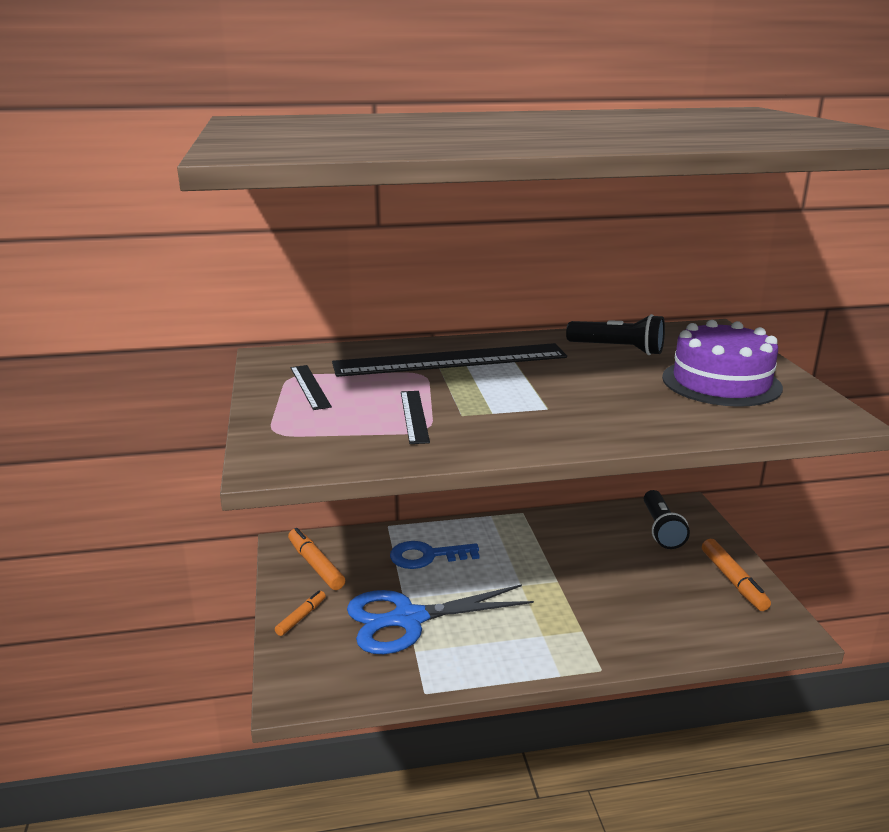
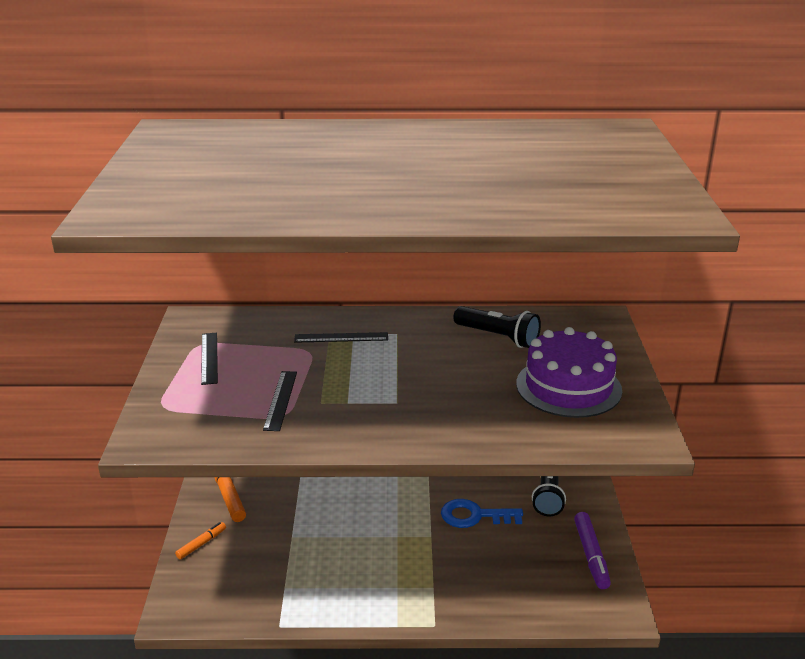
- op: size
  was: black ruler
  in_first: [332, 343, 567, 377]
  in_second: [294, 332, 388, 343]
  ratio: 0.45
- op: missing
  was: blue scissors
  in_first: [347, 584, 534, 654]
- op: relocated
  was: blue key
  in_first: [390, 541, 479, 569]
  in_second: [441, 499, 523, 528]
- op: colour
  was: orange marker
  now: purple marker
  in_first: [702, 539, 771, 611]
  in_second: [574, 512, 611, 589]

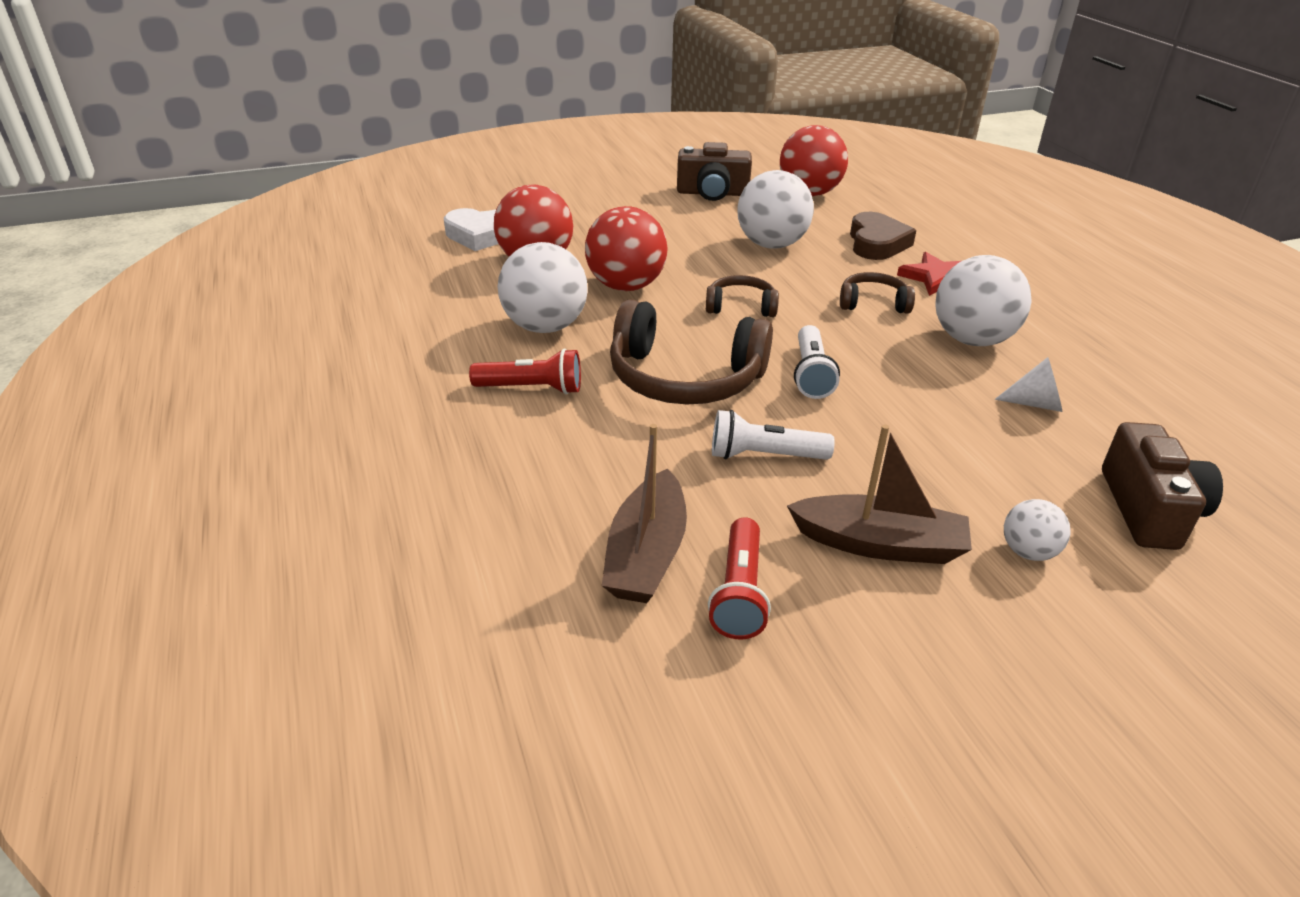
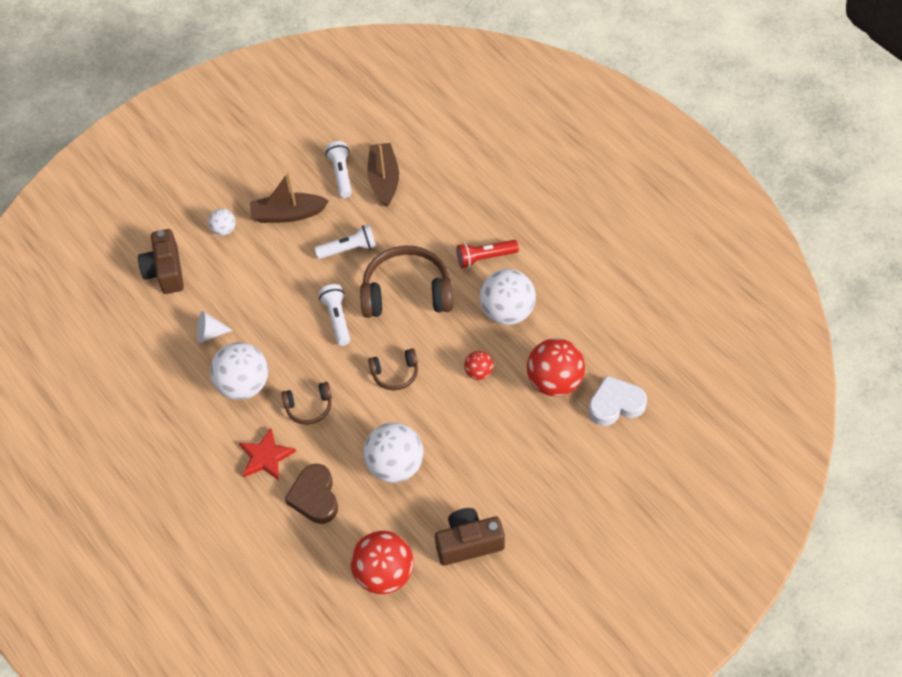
- op: size
  was: red ball
  in_first: [585, 206, 668, 291]
  in_second: [464, 351, 493, 380]
  ratio: 0.51
- op: colour
  was: red flashlight
  now: white flashlight
  in_first: [708, 517, 771, 640]
  in_second: [325, 141, 352, 198]

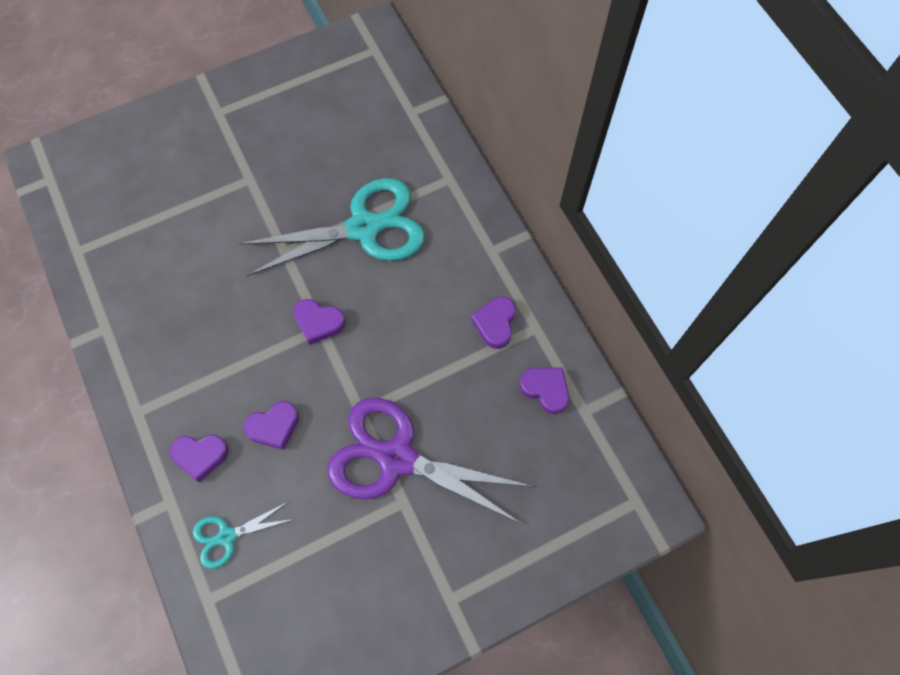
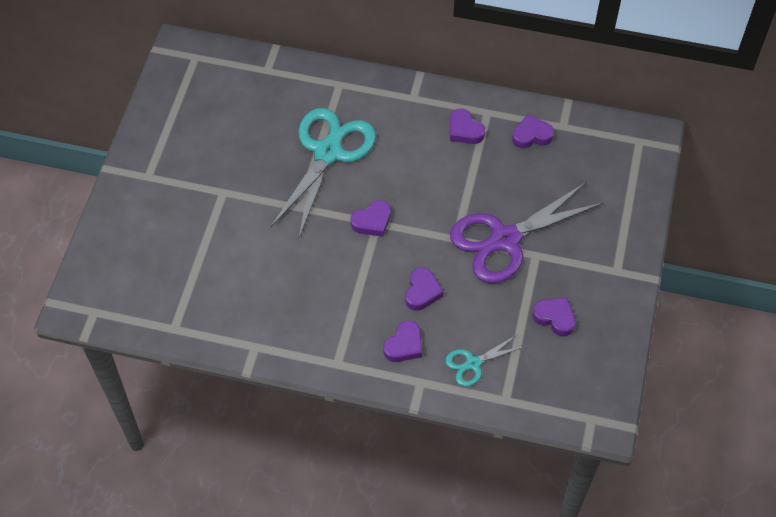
- op: spun
  was: turquoise scissors
  in_first: [193, 501, 294, 569]
  in_second: [445, 335, 525, 387]
  clockwise: 45
- op: appeared
  now: purple heart
  in_second: [532, 297, 576, 336]

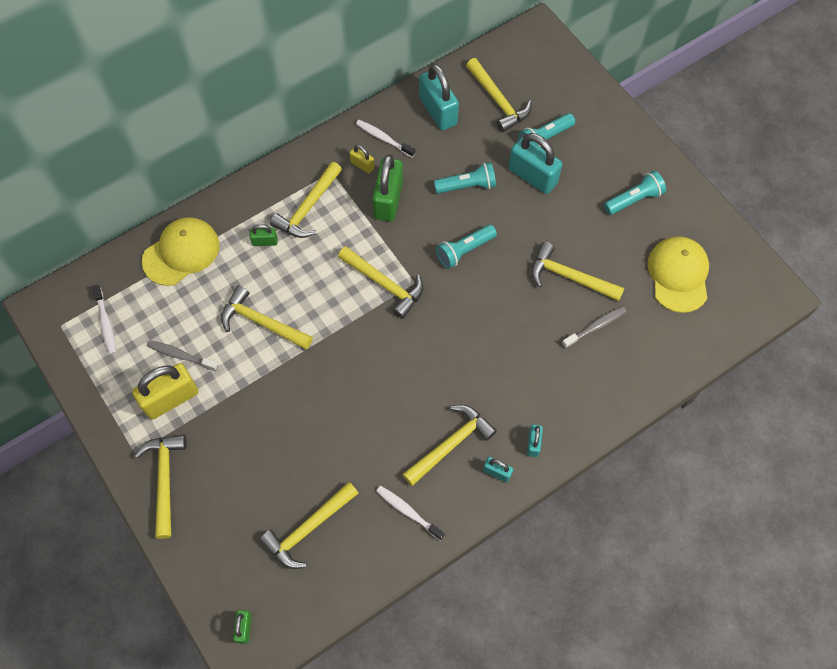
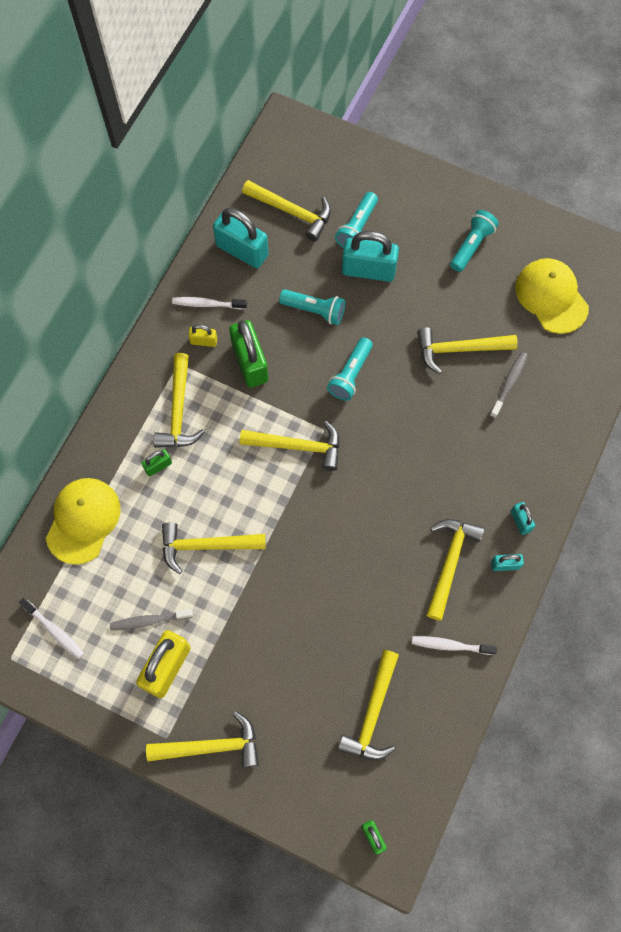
- op: spun
  was: yellow hammer
  in_first: [134, 434, 187, 539]
  in_second: [146, 711, 259, 767]
  clockwise: 120
- op: spun
  was: turquoise flashlight
  in_first: [434, 162, 496, 194]
  in_second: [279, 290, 345, 325]
  clockwise: 60

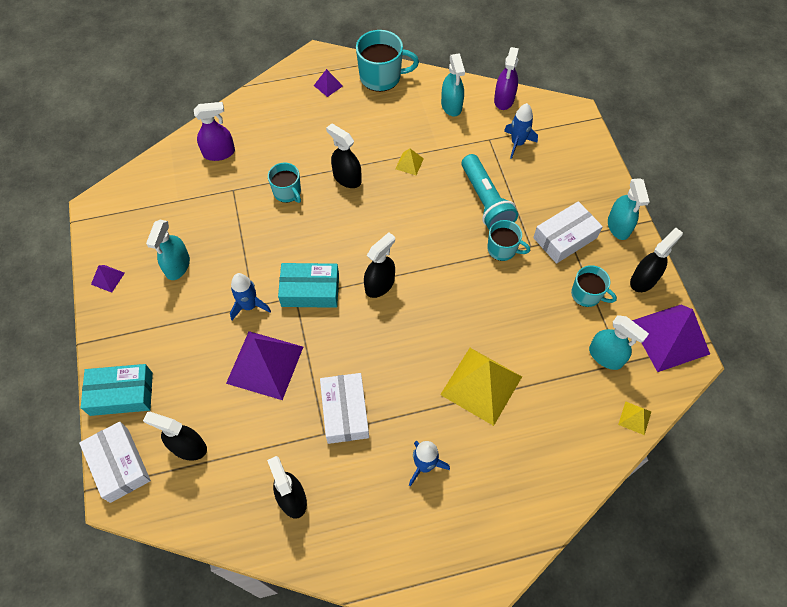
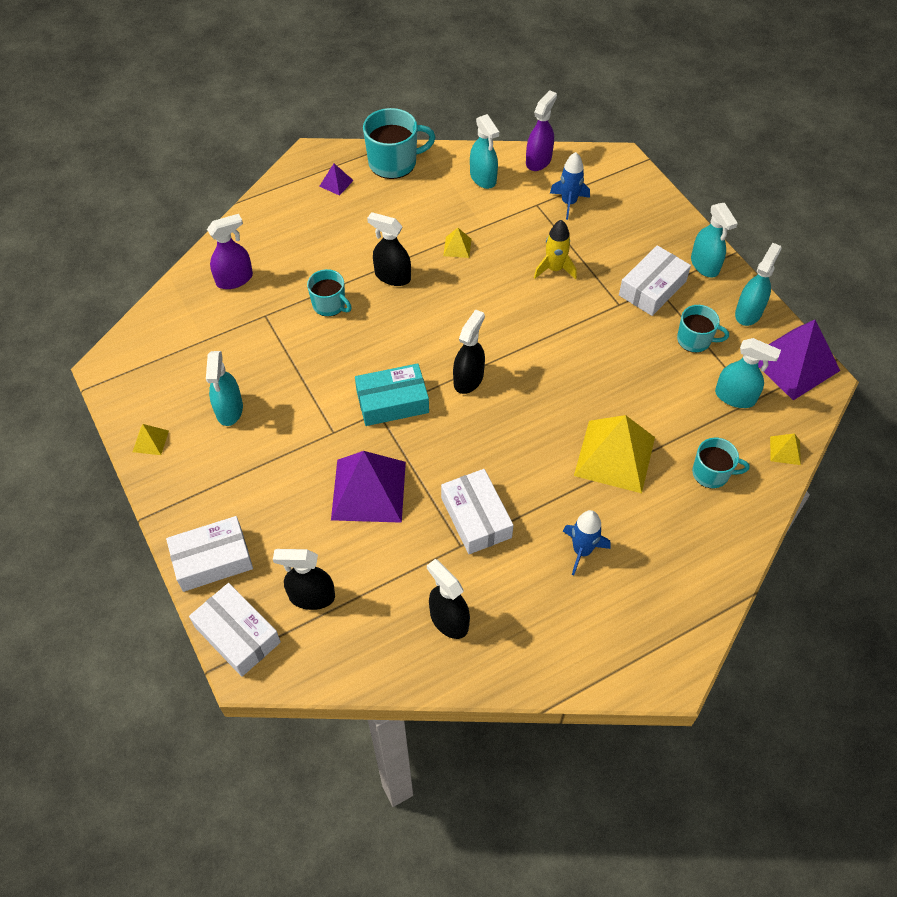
- op: colour
  was: turquoise box
  now: white box
  in_first: [81, 364, 153, 416]
  in_second: [166, 516, 253, 592]
- op: colour
  was: purple pyramid
  now: yellow pyramid
  in_first: [91, 265, 125, 293]
  in_second: [133, 424, 169, 455]
- op: missing
  was: blue rocket
  in_first: [230, 273, 271, 320]
- op: exchanged
  was: turquoise flashlight
  now: yellow rocket
  in_first: [462, 154, 518, 230]
  in_second: [534, 220, 577, 279]
- op: relocated
  was: turquoise mug
  in_first: [487, 220, 530, 261]
  in_second: [692, 438, 750, 488]
- op: spun
  was: purple spray bottle
  in_first: [494, 47, 519, 110]
  in_second: [526, 90, 557, 171]
  clockwise: -150
- op: colour
  was: black spray bottle
  now: turquoise spray bottle
  in_first: [630, 228, 683, 292]
  in_second: [735, 243, 782, 326]

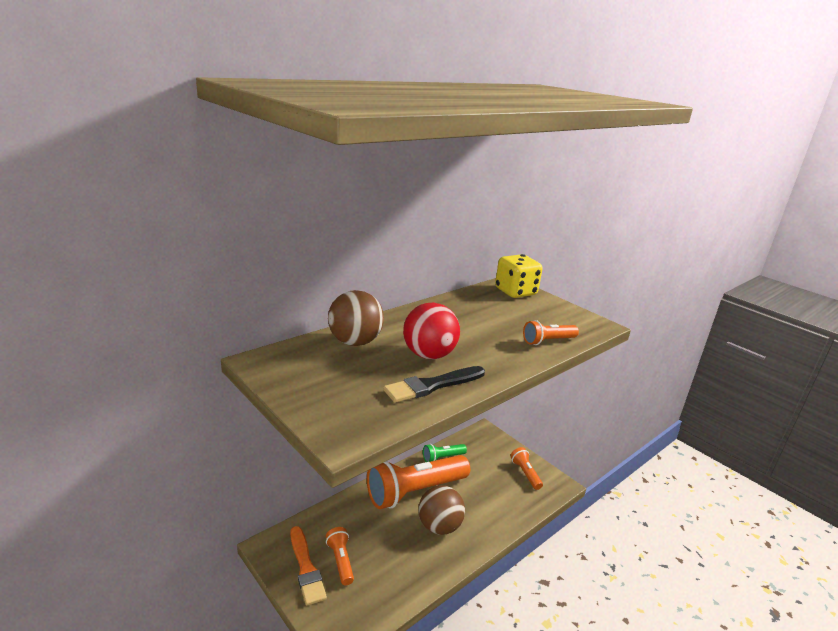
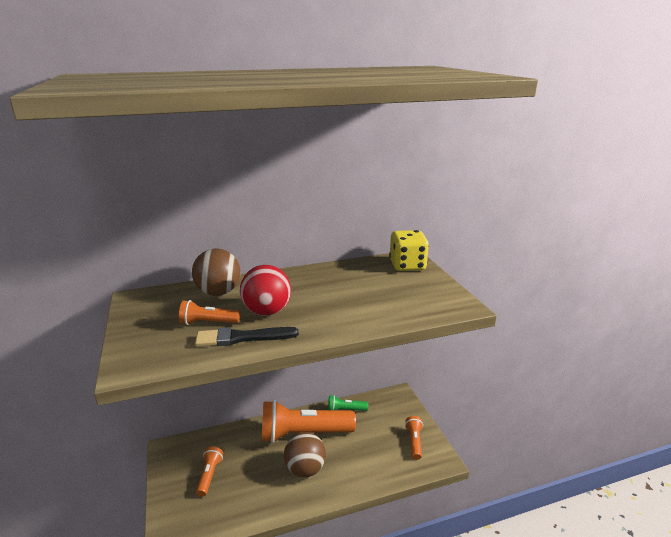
- op: missing
  was: orange brush
  in_first: [290, 526, 327, 606]
- op: relocated
  was: orange flashlight
  in_first: [523, 320, 579, 345]
  in_second: [179, 300, 240, 325]

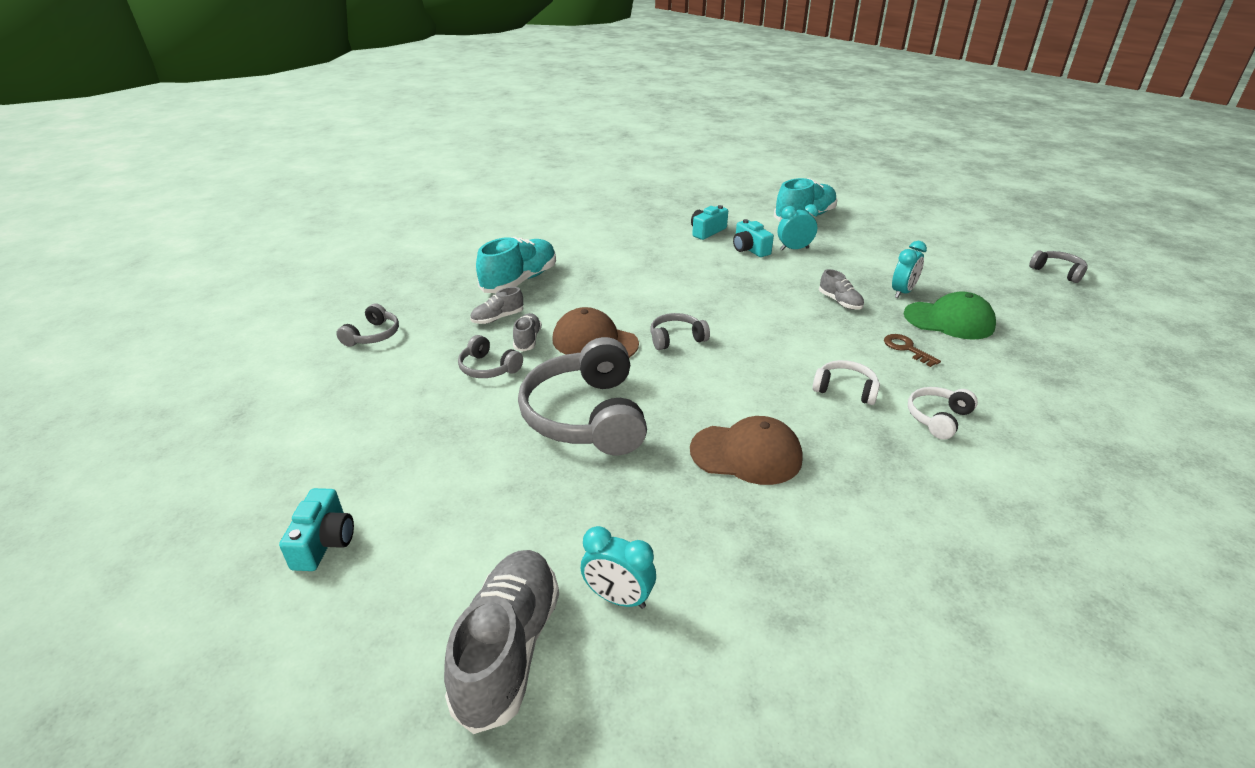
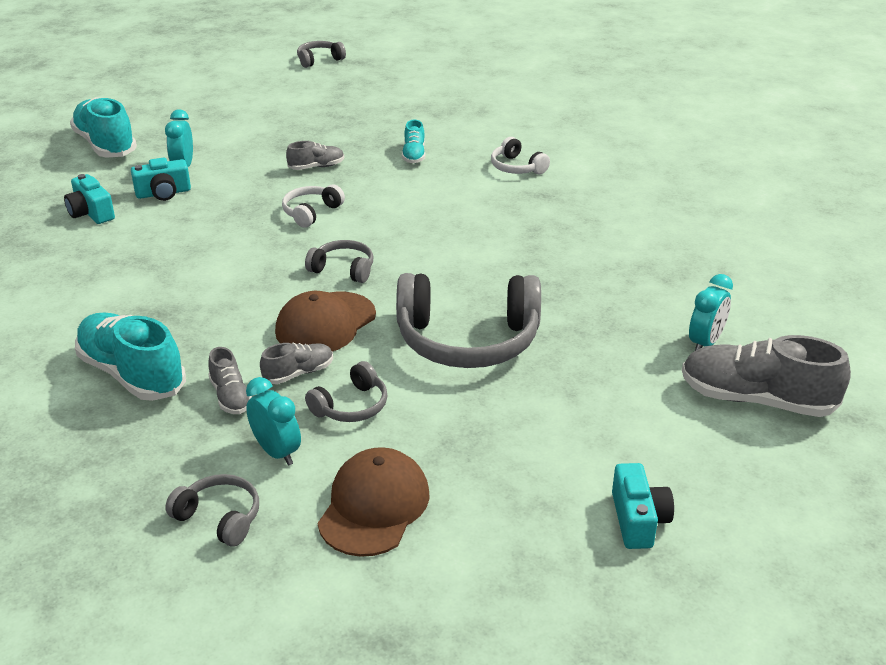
- op: spun
  was: turquoise camera
  in_first: [279, 488, 354, 571]
  in_second: [612, 463, 674, 549]
  clockwise: 75
- op: spun
  was: grey shoe
  in_first: [513, 313, 542, 352]
  in_second: [260, 343, 333, 384]
  clockwise: 135
- op: spun
  was: grey headphones
  in_first: [650, 313, 710, 350]
  in_second: [305, 240, 373, 283]
  clockwise: 120
- op: relocated
  was: brown cap
  in_first: [690, 416, 803, 485]
  in_second: [318, 447, 430, 557]
- op: relocated
  was: white headphones
  in_first: [812, 360, 880, 405]
  in_second: [282, 185, 345, 227]
- op: exchanged
  was: brown key
  now: turquoise shoe
  in_first: [884, 334, 941, 367]
  in_second: [402, 119, 425, 163]
- op: relocated
  was: turquoise clock
  in_first: [892, 241, 927, 298]
  in_second: [246, 377, 301, 466]
- op: missing
  was: green cap
  in_first: [904, 291, 996, 340]

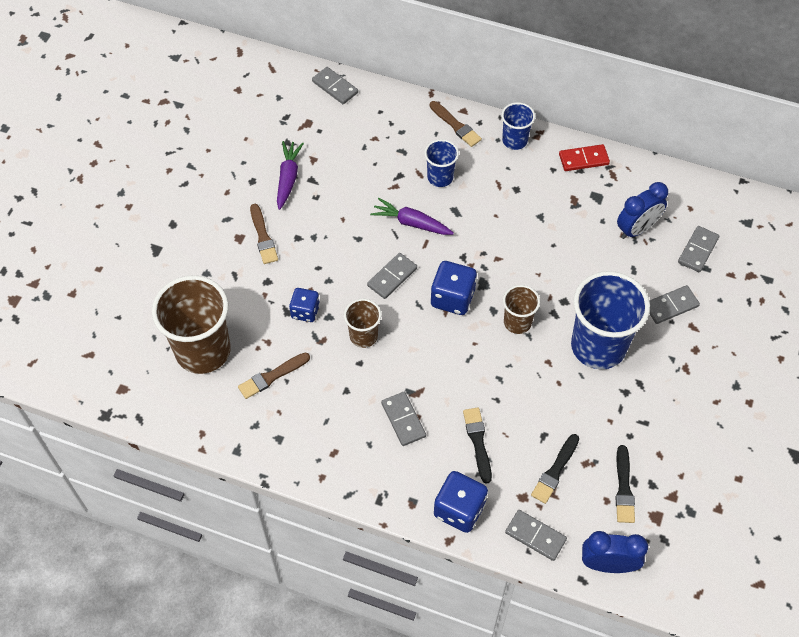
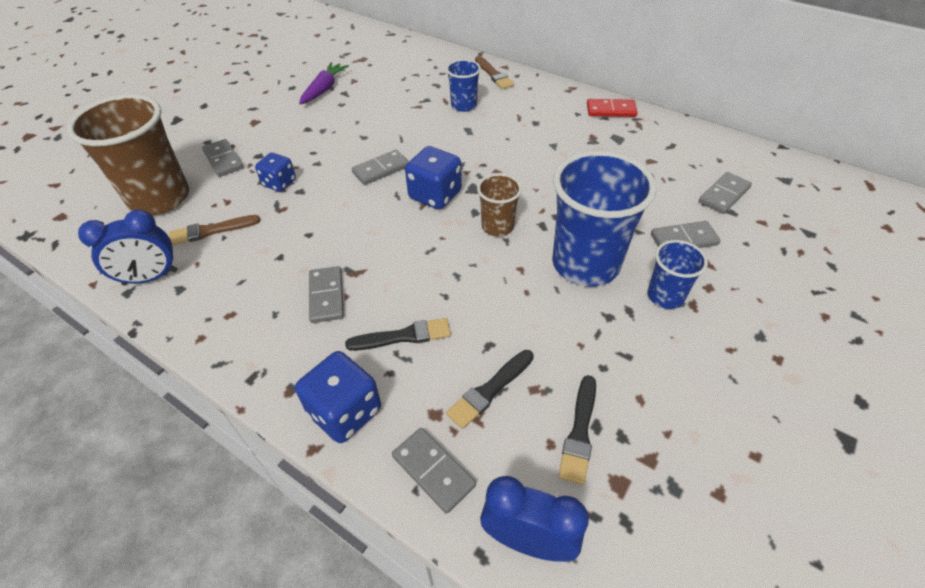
- op: missing
  was: brown brush
  in_first: [250, 204, 278, 264]
- op: relocated
  was: grey domino
  in_first: [312, 67, 358, 104]
  in_second: [202, 139, 243, 177]
- op: missing
  was: brown cup
  in_first: [344, 299, 381, 348]
- op: missing
  was: purple carrot
  in_first: [370, 198, 454, 235]
- op: spun
  was: black brush
  in_first: [463, 408, 492, 483]
  in_second: [345, 318, 451, 351]
  clockwise: 75
- op: relocated
  was: blue cup
  in_first: [501, 102, 535, 150]
  in_second: [647, 240, 708, 309]
- op: relocated
  was: blue clock
  in_first: [617, 182, 668, 239]
  in_second: [78, 210, 178, 285]

